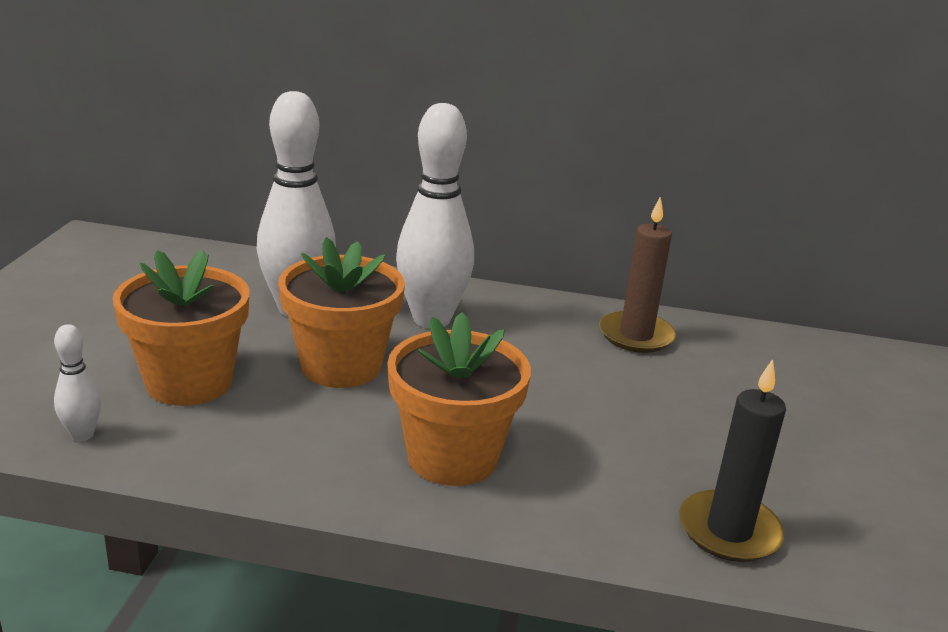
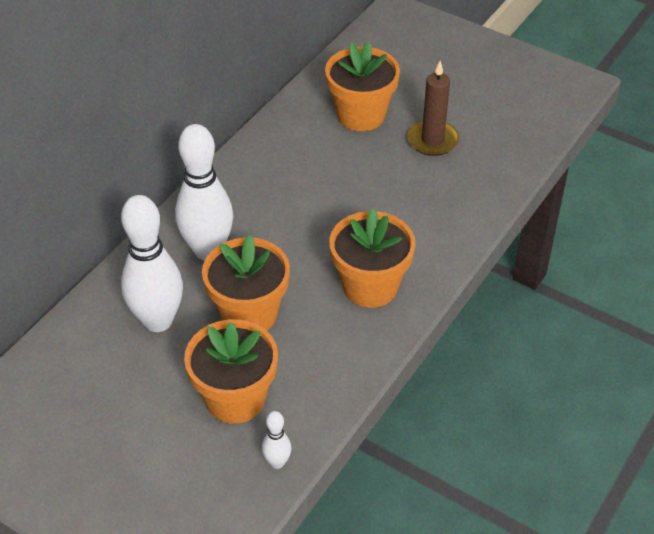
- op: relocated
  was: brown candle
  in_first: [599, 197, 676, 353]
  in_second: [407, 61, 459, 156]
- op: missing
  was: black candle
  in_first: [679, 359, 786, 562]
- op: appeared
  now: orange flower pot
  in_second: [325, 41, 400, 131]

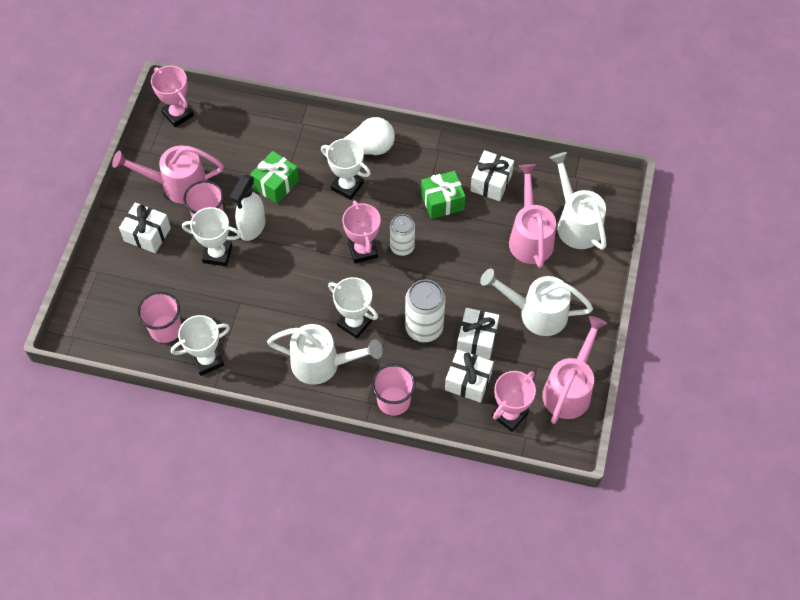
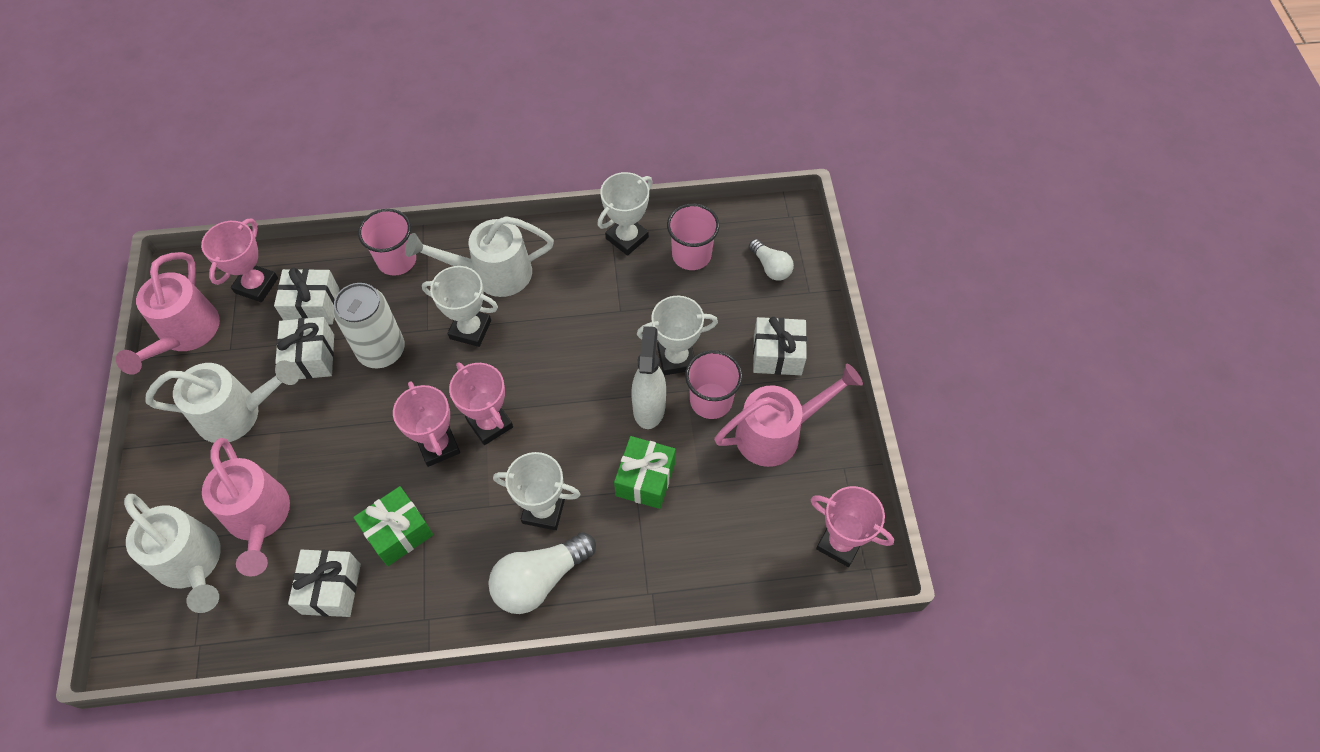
- op: exchanged
  was: white can
  now: pink trophy
  in_first: [390, 214, 415, 256]
  in_second: [393, 381, 460, 467]
- op: appeared
  now: white light bulb
  in_second: [749, 239, 794, 281]

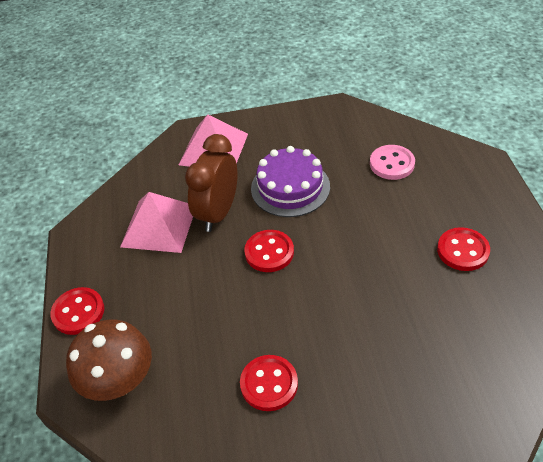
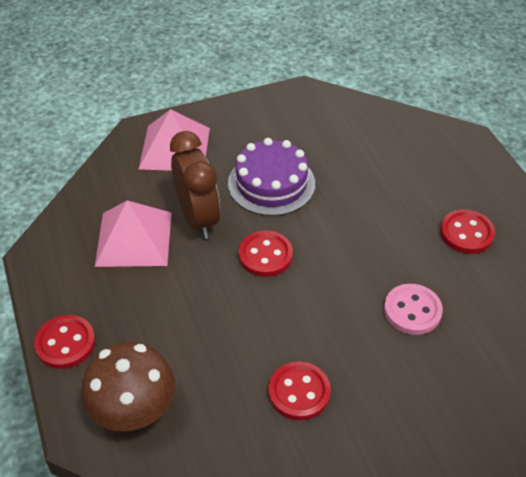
- op: spun
  was: brown clock
  in_first: [185, 134, 237, 232]
  in_second: [170, 131, 220, 239]
  clockwise: 150
- op: relocated
  was: pink button
  in_first: [370, 145, 415, 180]
  in_second: [384, 284, 443, 335]

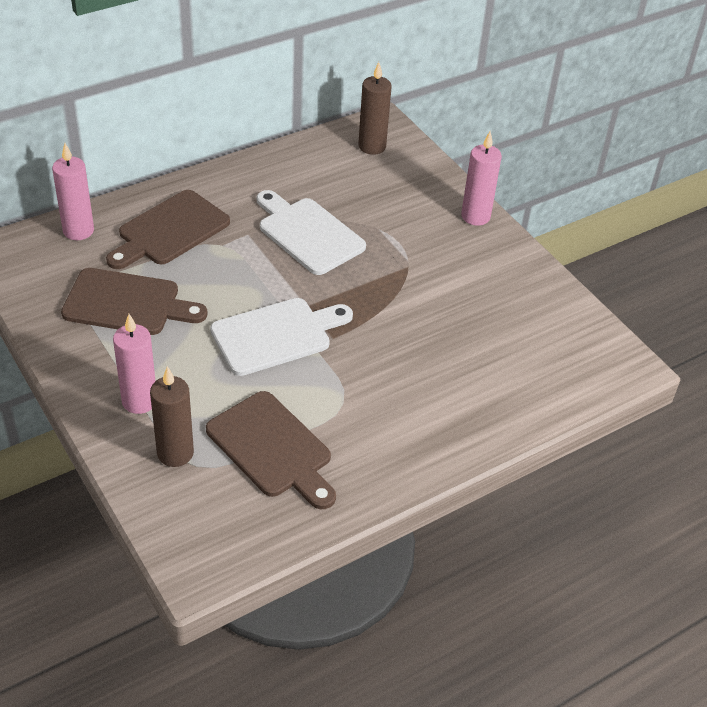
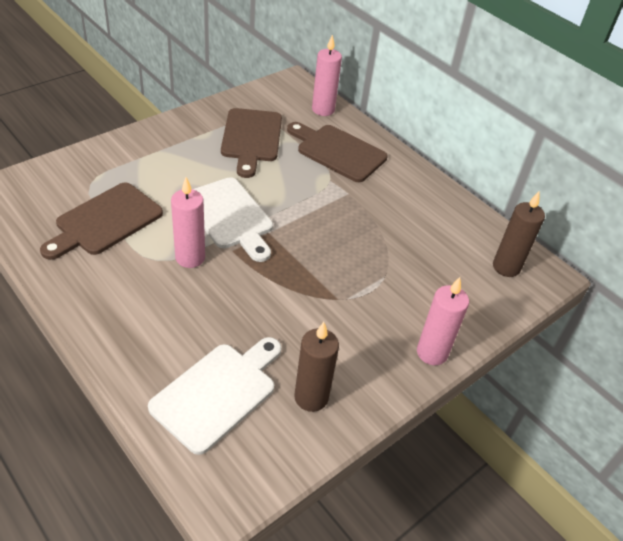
- op: relocated
  was: pink candle
  in_first: [113, 314, 155, 414]
  in_second: [171, 177, 205, 268]
- op: relocated
  was: brown candle
  in_first: [150, 366, 194, 467]
  in_second: [294, 322, 339, 412]
- op: relocated
  was: white cutting board
  in_first: [257, 190, 366, 275]
  in_second: [148, 337, 282, 455]

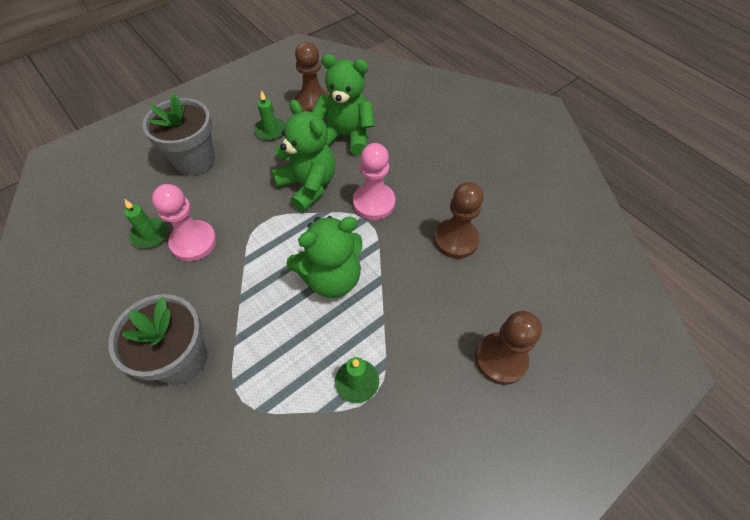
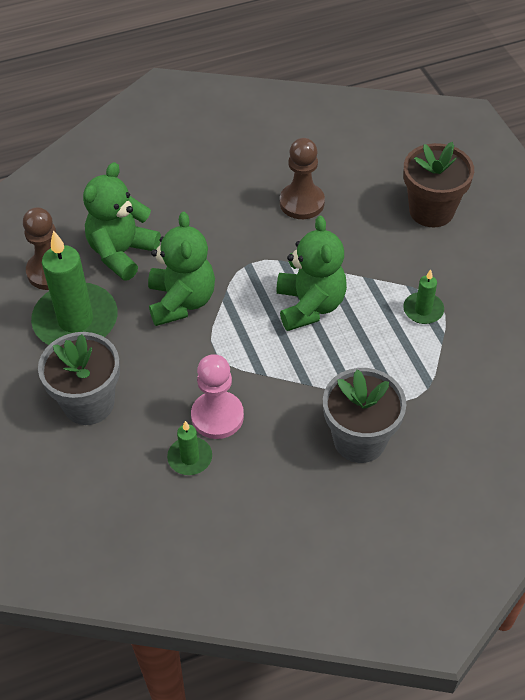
- op: size
  was: green candle
  in_first: [254, 90, 286, 141]
  in_second: [31, 230, 118, 345]
  ratio: 2.1
- op: spun
  was: green teddy bear
  in_first: [272, 100, 335, 212]
  in_second: [148, 212, 215, 326]
  clockwise: 105
- op: missing
  was: pink pawn
  in_first: [353, 143, 395, 220]
- op: exchanged
  was: brown pawn
  now: brown flower pot
  in_first: [475, 311, 542, 385]
  in_second: [403, 142, 474, 227]

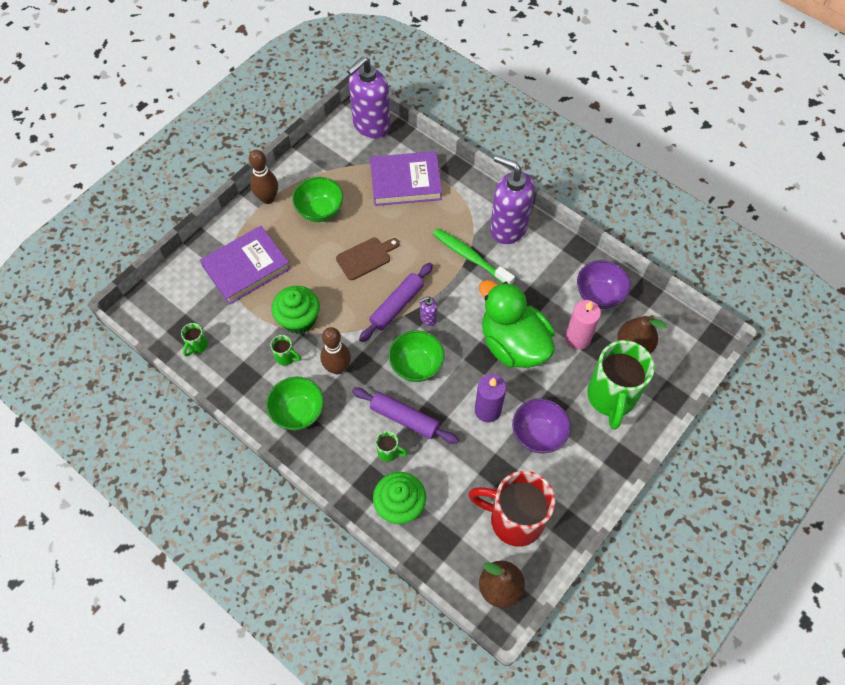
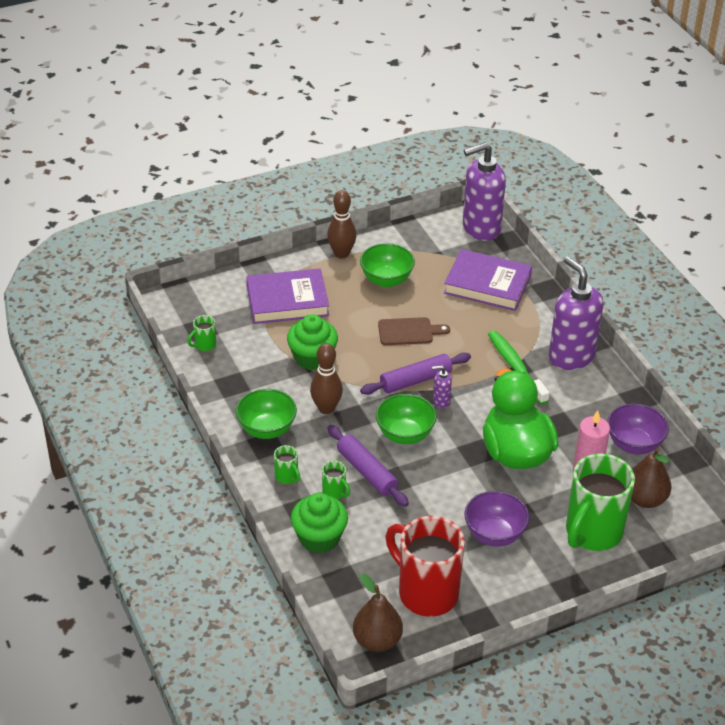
- op: relocated
  was: green mug
  in_first: [270, 335, 301, 366]
  in_second: [274, 445, 300, 484]
- op: missing
  was: purple candle
  in_first: [475, 374, 506, 422]

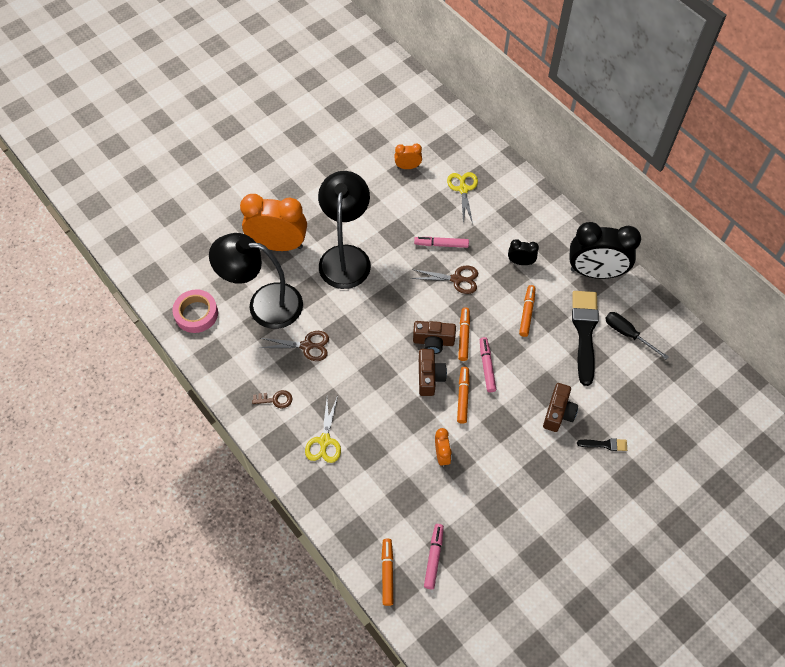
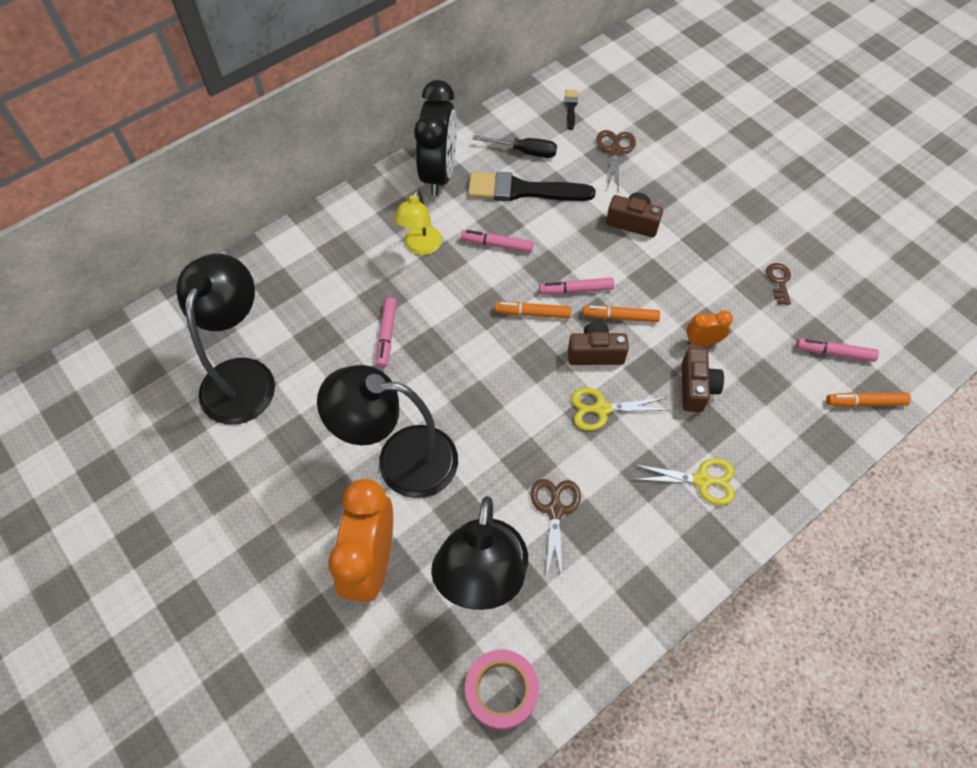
- op: relocated
  was: brown key
  in_first: [252, 390, 293, 409]
  in_second: [766, 263, 791, 305]
- op: exchanged
  was: orange clock
  now: black lamp
  in_first: [394, 144, 422, 169]
  in_second: [176, 254, 275, 425]
- op: relocated
  was: brown scissors
  in_first: [411, 266, 478, 294]
  in_second: [596, 130, 636, 192]
- op: relocated
  was: brown camera
  in_first: [413, 321, 456, 354]
  in_second: [682, 347, 724, 412]
- op: relocated
  was: yellow scissors
  in_first: [447, 172, 478, 223]
  in_second: [571, 388, 670, 431]
- op: exchanged
  was: black clock
  now: yellow lamp
  in_first: [508, 239, 539, 265]
  in_second: [393, 189, 442, 255]
- op: colour
  was: orange marker
  now: pink marker
  in_first: [519, 285, 535, 337]
  in_second: [461, 230, 533, 253]
- op: relocated
  was: black brush
  in_first: [577, 438, 627, 451]
  in_second: [564, 90, 578, 130]
- op: spun
  was: black screwdriver
  in_first: [605, 312, 669, 360]
  in_second: [473, 135, 557, 158]
  clockwise: -120

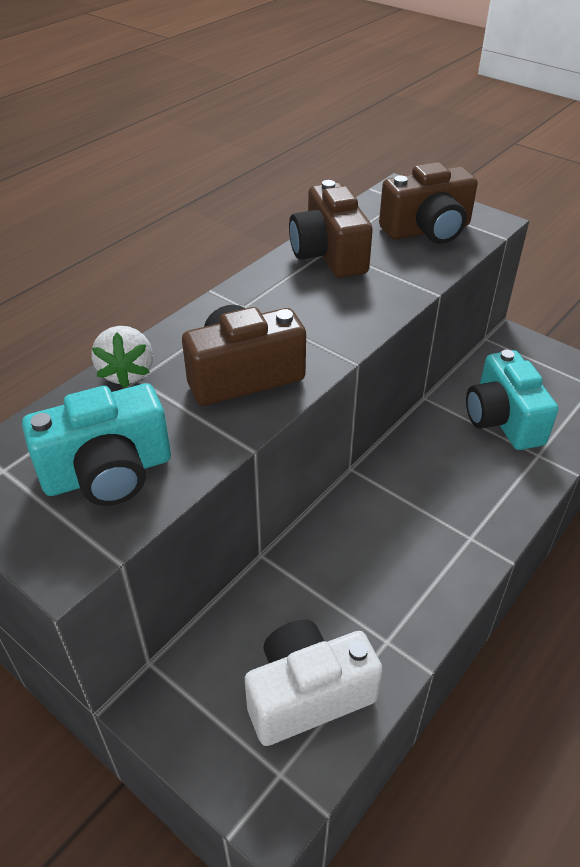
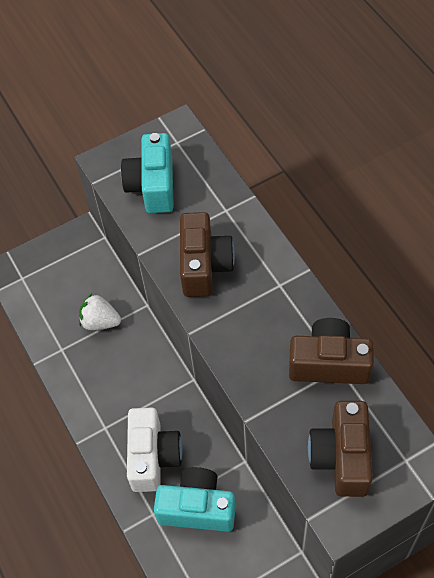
- op: relocated
  was: white strawberry
  in_first: [91, 326, 153, 388]
  in_second: [79, 293, 121, 330]
- op: relocated
  was: white camera
  in_first: [245, 620, 383, 746]
  in_second: [127, 408, 182, 492]

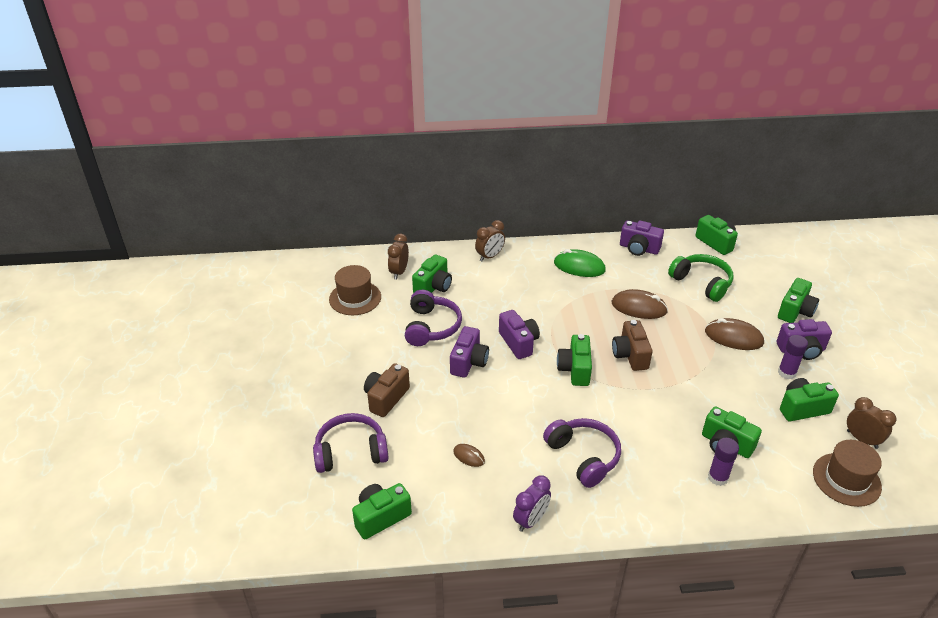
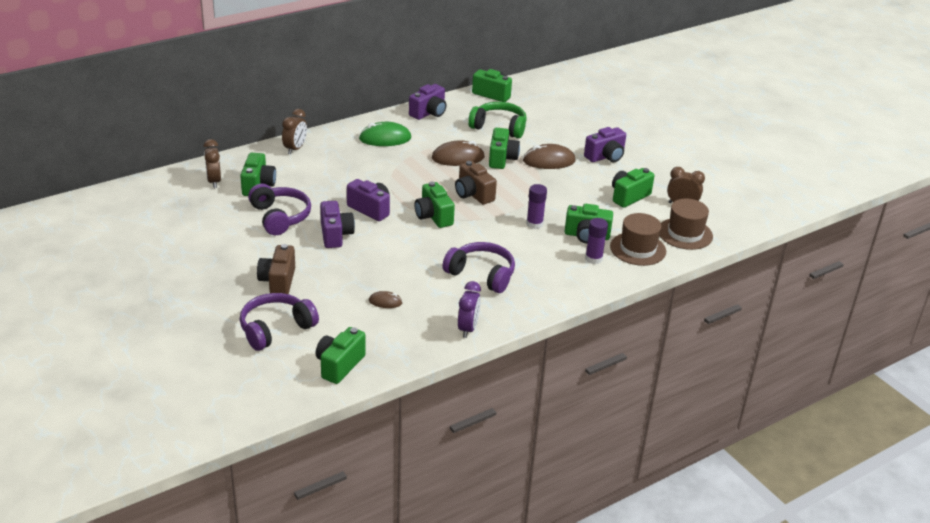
- op: relocated
  was: brown hat
  in_first: [329, 265, 381, 315]
  in_second: [610, 213, 666, 266]
- op: spun
  was: purple camera
  in_first: [620, 220, 664, 256]
  in_second: [409, 84, 446, 120]
  clockwise: -45
- op: relocated
  was: green camera
  in_first: [778, 278, 819, 323]
  in_second: [489, 128, 520, 169]
- op: relocated
  was: purple glue stick
  in_first: [778, 335, 808, 379]
  in_second: [526, 184, 547, 229]

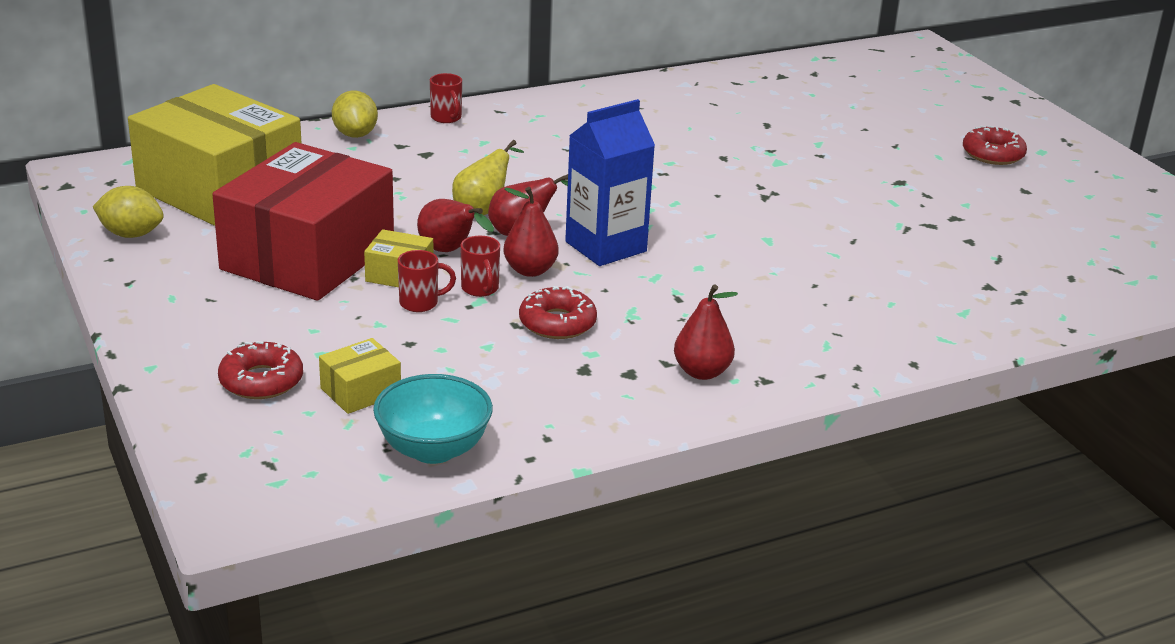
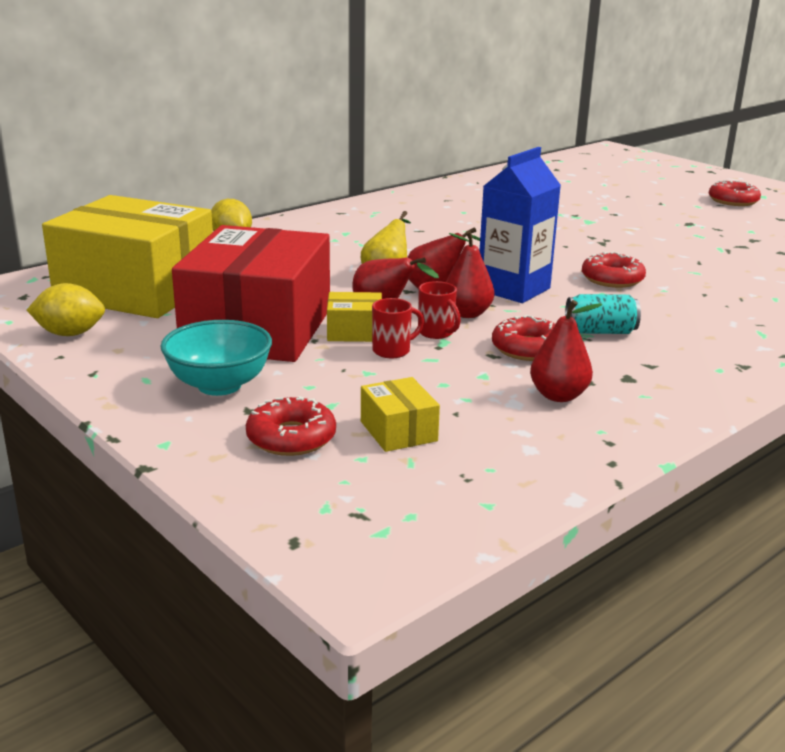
- op: spun
  was: yellow box
  in_first: [319, 338, 401, 414]
  in_second: [361, 377, 440, 452]
  clockwise: -60
- op: relocated
  was: turquoise bowl
  in_first: [373, 374, 493, 464]
  in_second: [160, 320, 272, 396]
- op: missing
  was: red mug
  in_first: [430, 73, 462, 123]
- op: relocated
  was: red pear
  in_first: [674, 284, 738, 380]
  in_second: [530, 300, 602, 402]
- op: appeared
  now: turquoise can
  in_second: [565, 294, 641, 334]
- op: appeared
  now: red donut
  in_second: [582, 251, 646, 288]

